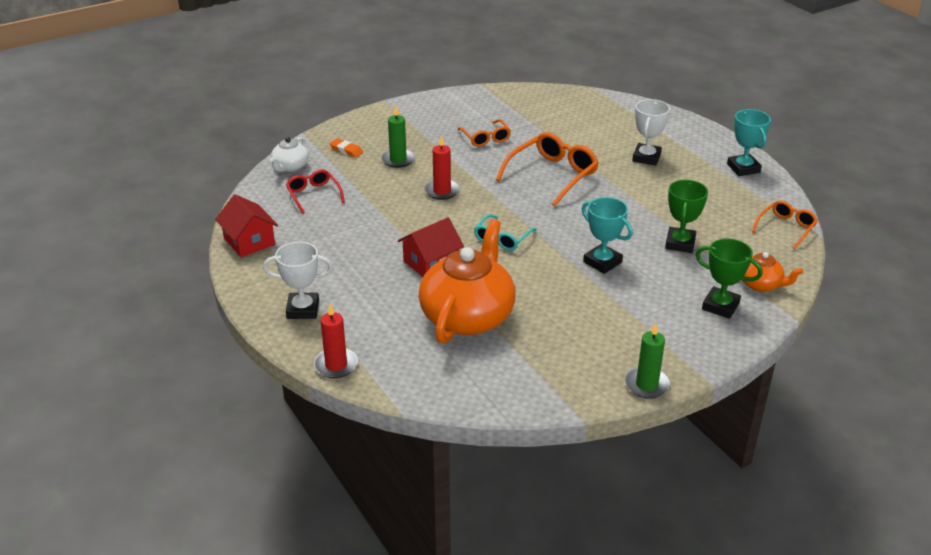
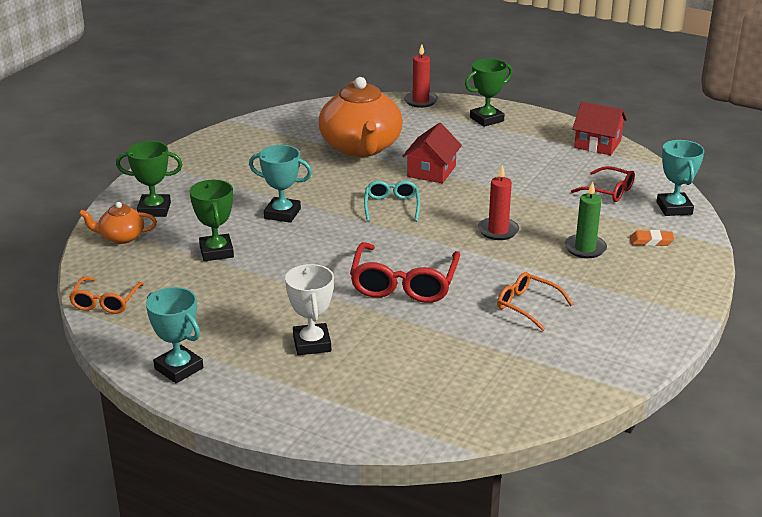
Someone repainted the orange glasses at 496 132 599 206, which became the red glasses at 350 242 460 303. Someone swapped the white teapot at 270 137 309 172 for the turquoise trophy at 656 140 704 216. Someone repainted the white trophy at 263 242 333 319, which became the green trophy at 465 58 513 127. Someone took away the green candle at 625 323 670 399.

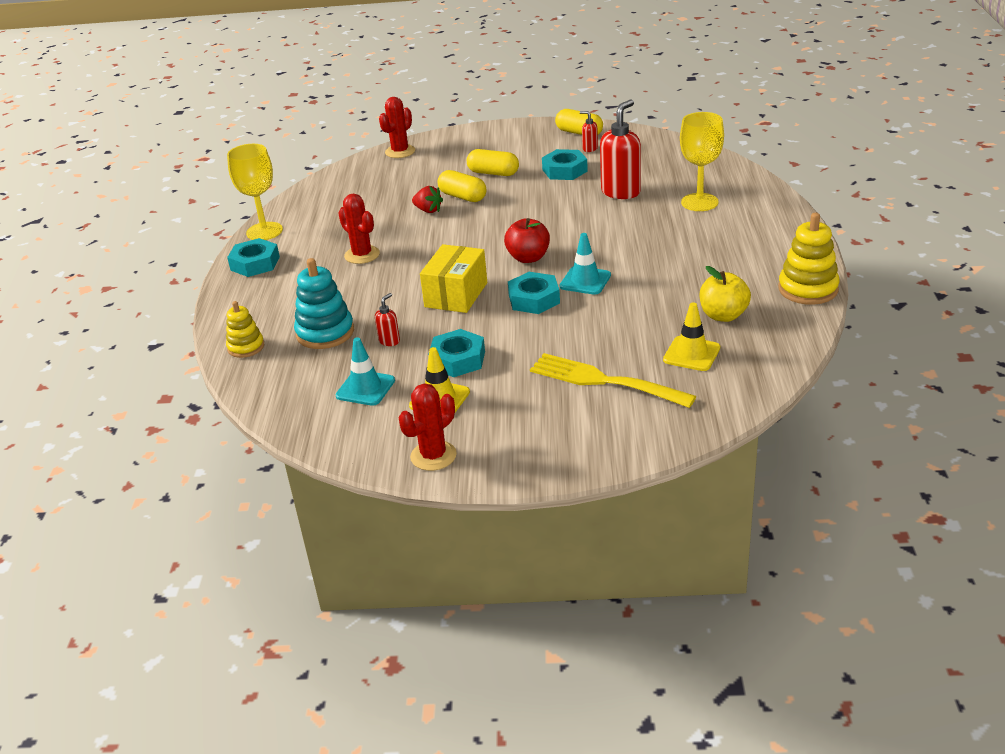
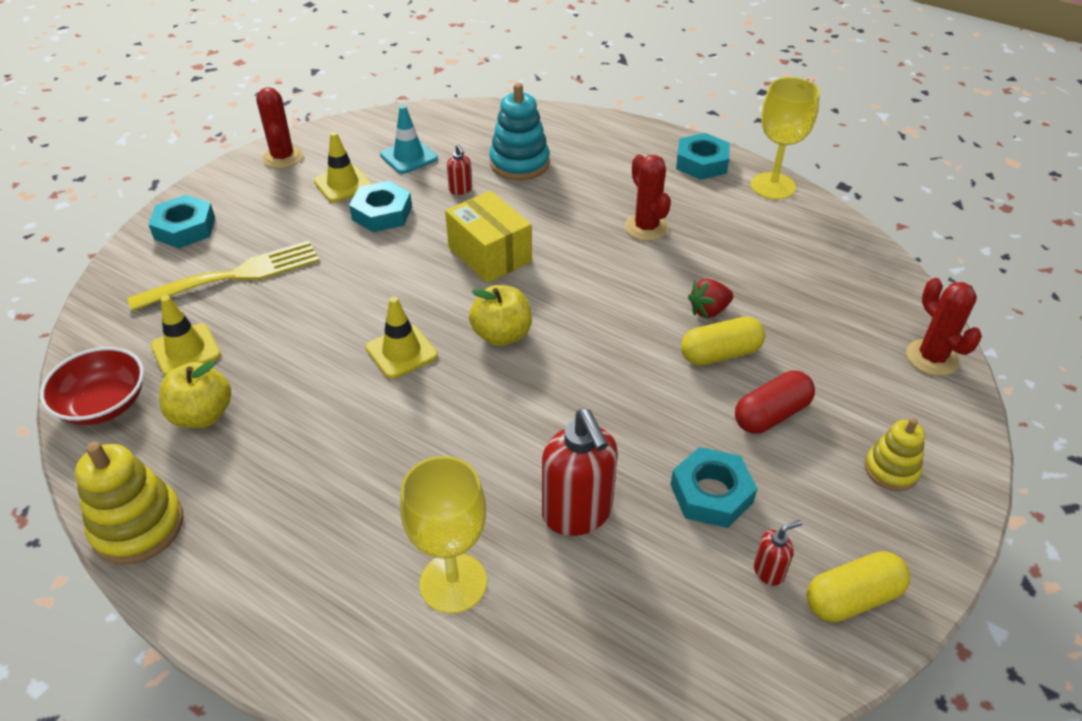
Someone repainted the yellow capsule at 467 149 519 176, which became the red capsule at 735 371 815 433. Someone rotated the red cactus at 338 194 380 264 by 75 degrees clockwise. Someone repainted the red apple at 504 218 550 263, which became the yellow apple at 469 285 532 346. Someone repainted the turquoise traffic cone at 560 233 611 295, which became the yellow traffic cone at 366 297 438 379. Someone carried the turquoise nut from 508 272 560 314 to 148 195 215 248. Someone carried the yellow stacking toy from 226 301 264 358 to 865 418 925 491. Someone put down the red bowl at 40 347 144 425.

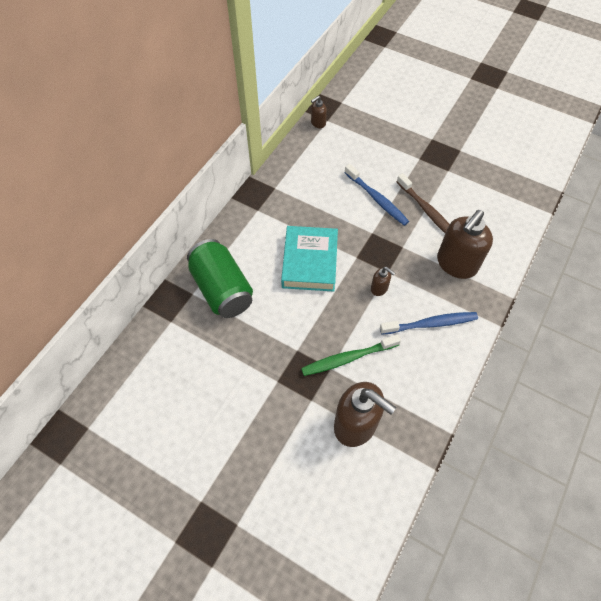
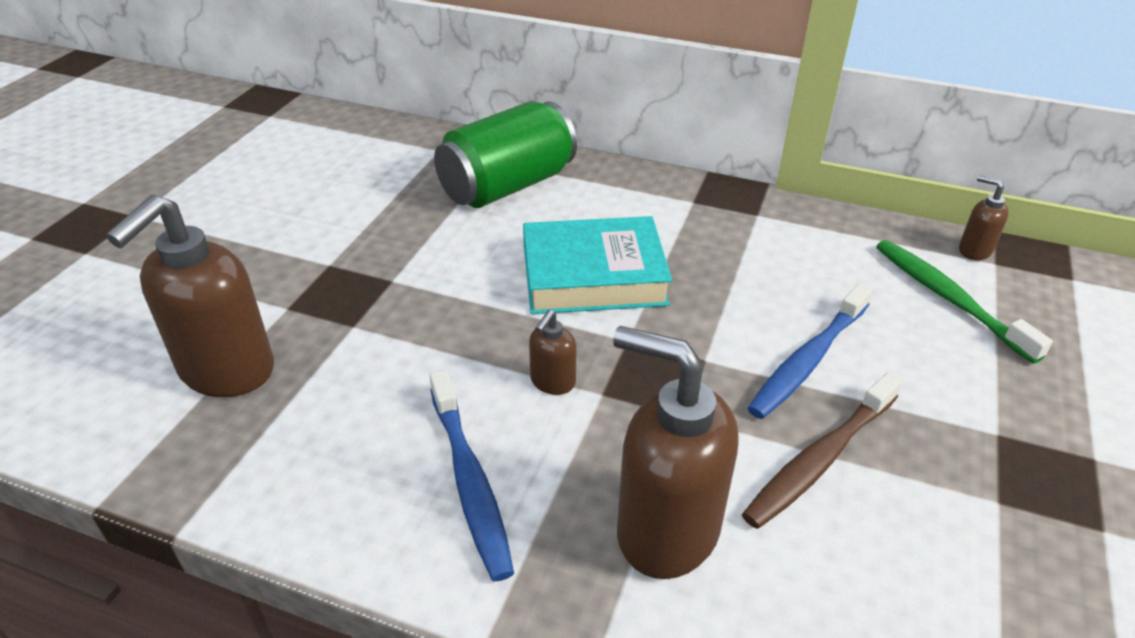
Someone carried the green toothbrush from 301 334 401 376 to 876 240 1053 363.

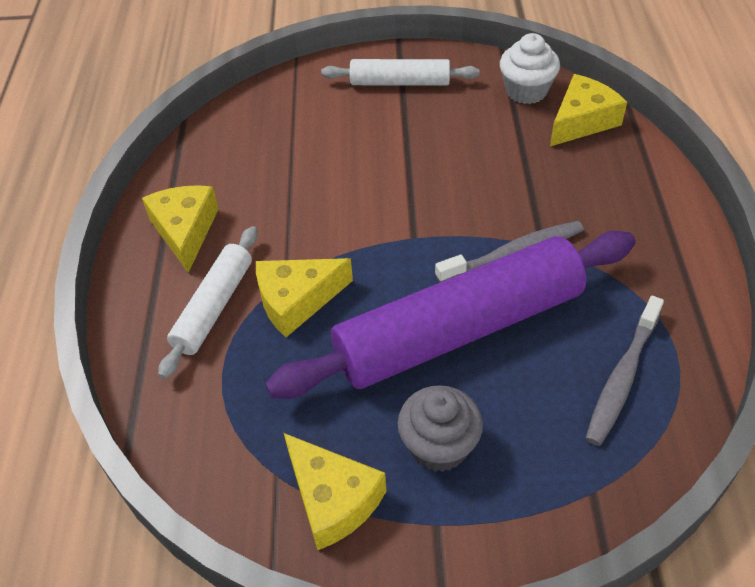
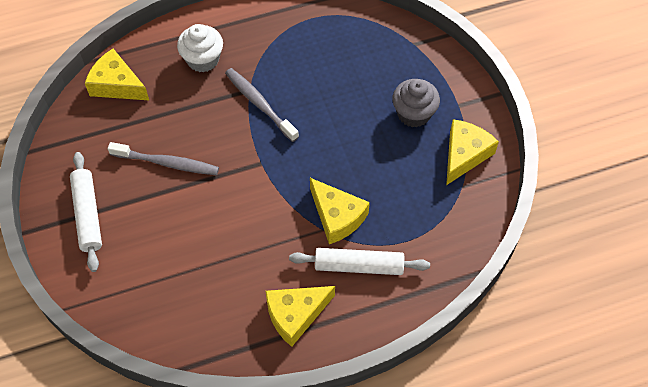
Someone carried the white cupcake from 500 33 560 104 to 177 24 223 73. Someone took away the purple rolling pin at 265 231 636 399. Someone carried the grey toothbrush from 585 296 664 446 to 108 142 219 175.

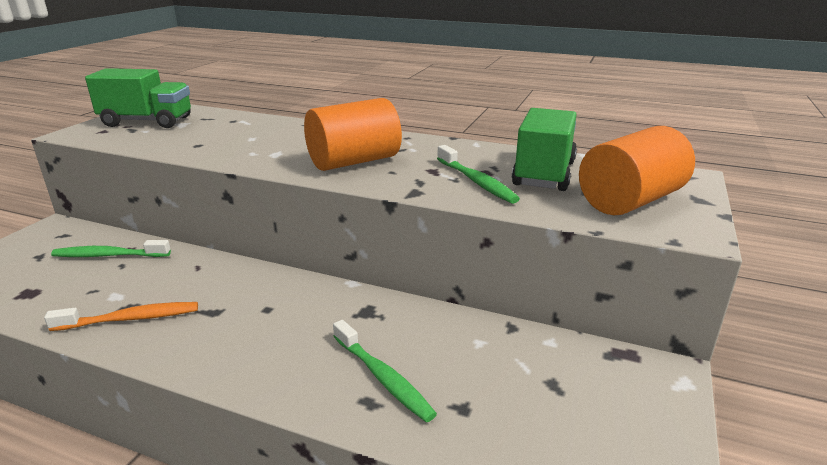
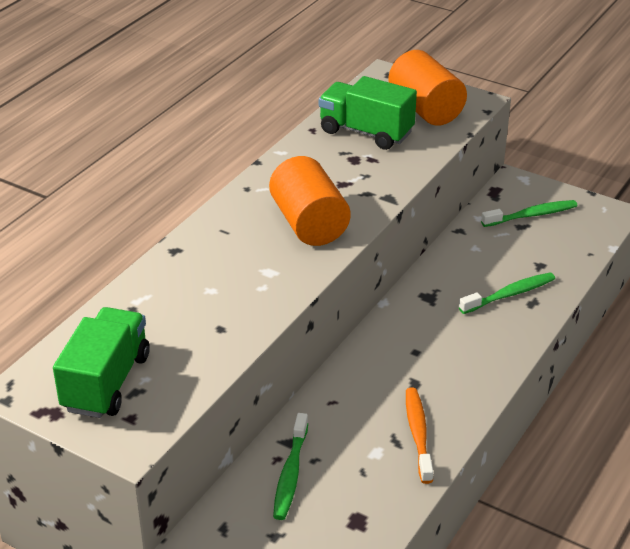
Someone carried the green toothbrush from 437 145 520 204 to 481 200 577 227.

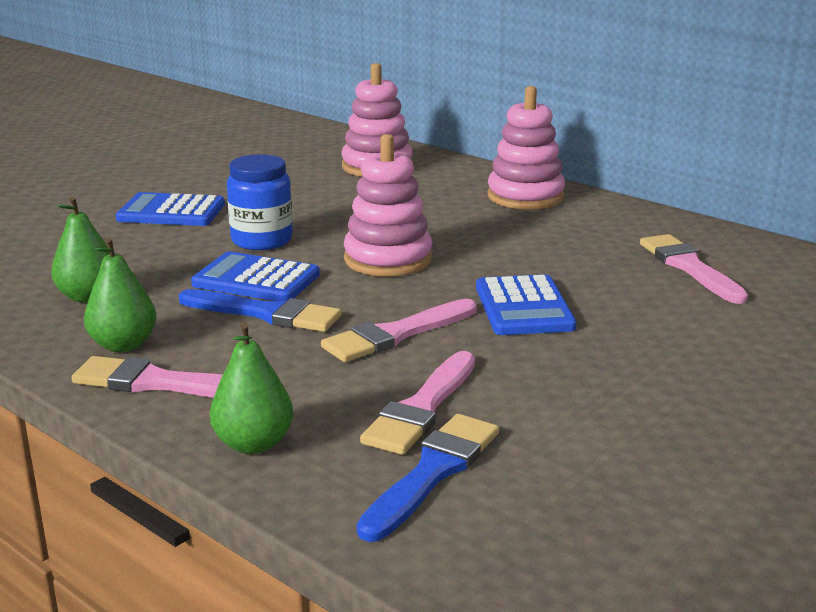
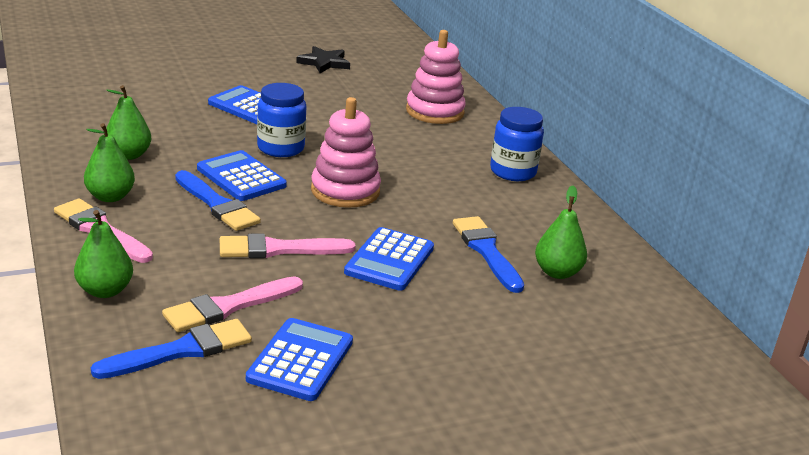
Someone swapped the pink stacking toy at 487 86 565 210 for the blue jar at 490 107 544 181. Someone swapped the pink brush at 640 234 748 304 for the green pear at 535 186 587 279. Someone put down the black star at 296 46 350 73. Someone put down the blue brush at 453 216 524 293. Someone put down the blue calculator at 246 318 353 401.

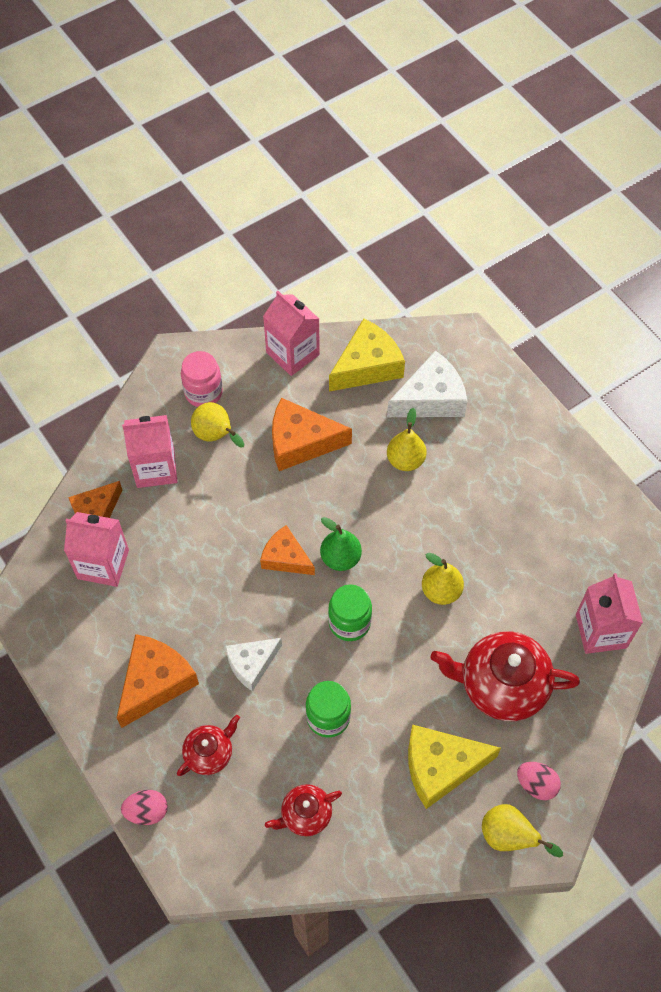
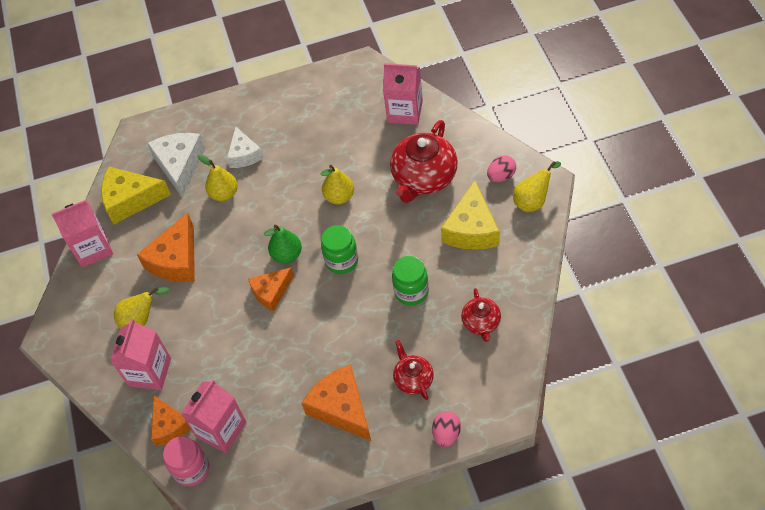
Someone rotated the yellow cheese at 329 319 405 392 by 75 degrees counterclockwise. Someone carried the pink jar from 181 351 223 407 to 163 436 209 487. Someone carried the white cheese from 225 638 282 691 to 227 126 264 168.

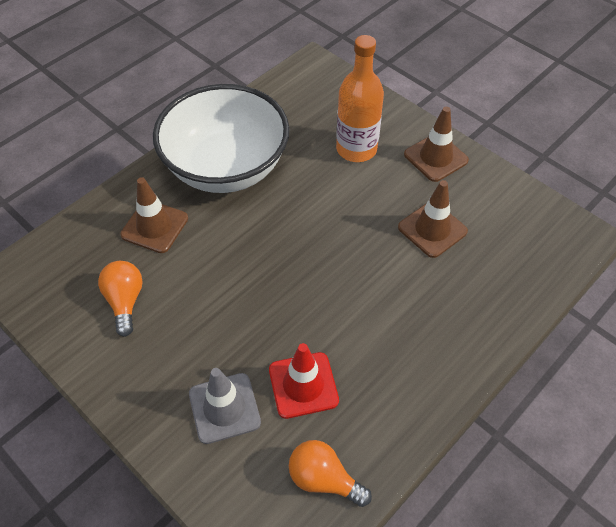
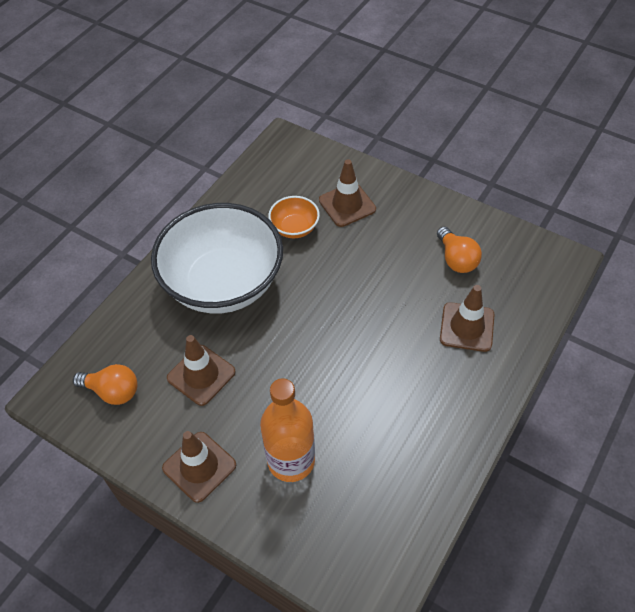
Someone carried the white bowl from 153 84 289 193 to 151 203 283 314. Someone swapped the red traffic cone at 269 343 339 419 for the orange bowl at 268 196 320 238. Someone repainted the grey traffic cone at 189 368 261 444, which became the brown traffic cone at 319 159 376 227. Someone carried the orange light bulb from 289 440 372 507 to 73 364 137 405.

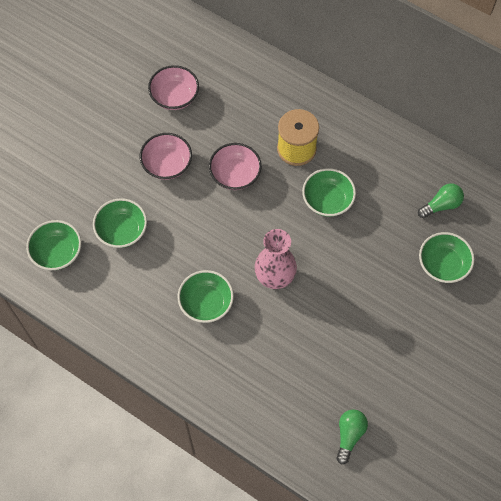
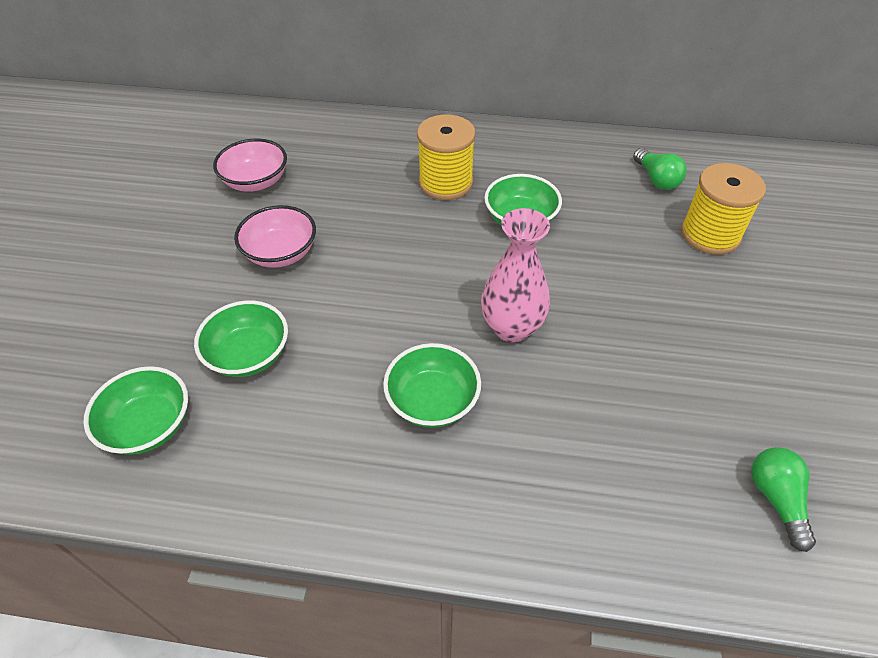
Someone took away the pink bowl at 209 143 262 190. Someone rotated the green light bulb at 418 183 464 218 by 120 degrees clockwise. Someone swapped the green bowl at 419 232 474 283 for the yellow spool at 681 163 766 255.

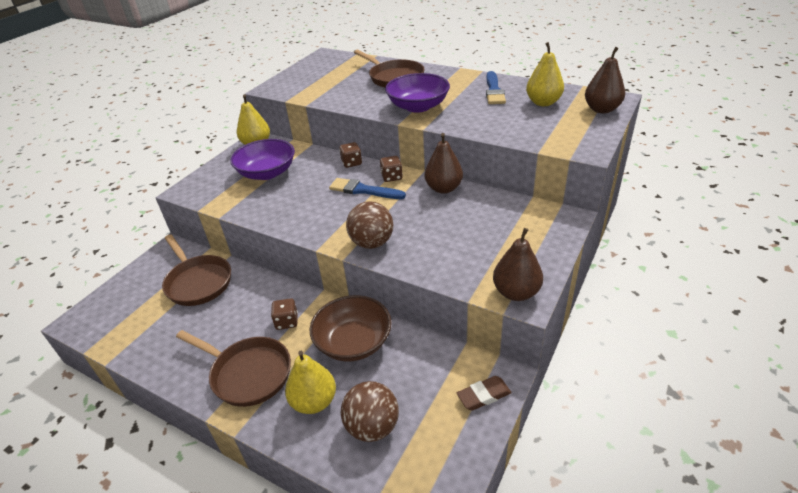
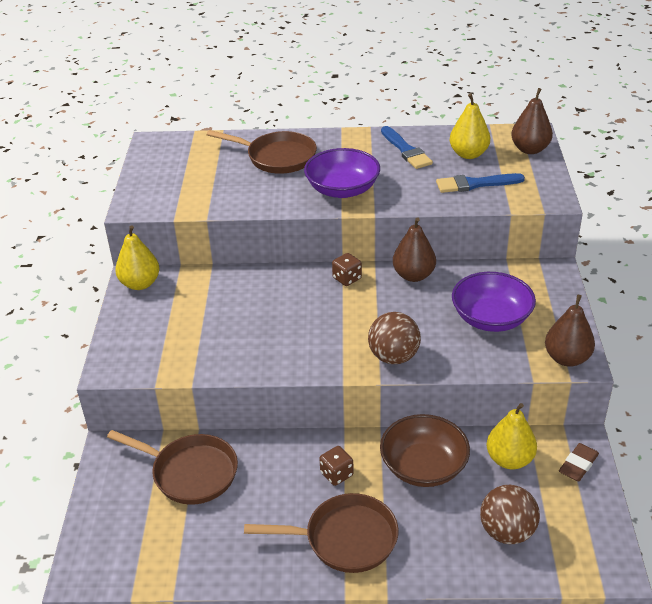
Someone carried the purple bowl from 230 139 295 180 to 452 272 536 332. Someone took away the brown dice at 339 142 362 168. Someone carried the blue brush from 329 178 406 199 to 436 173 525 193. Someone carried the yellow pear from 285 351 336 414 to 487 403 537 469.

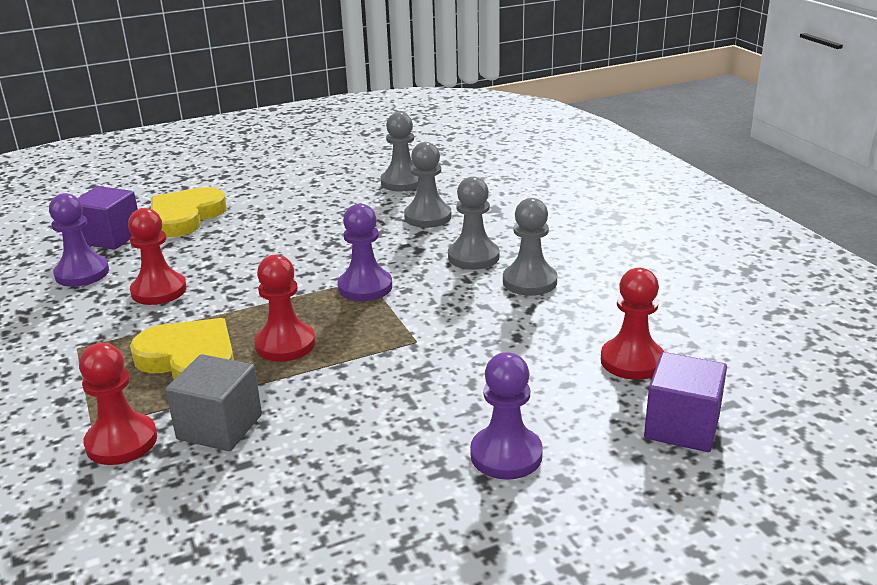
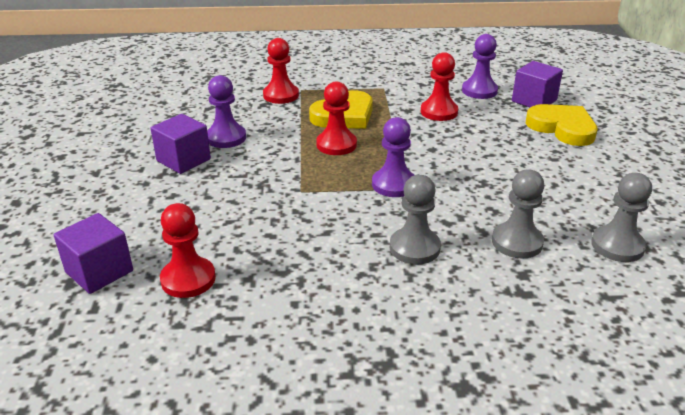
Someone took away the grey pawn at 503 198 557 296. Someone carried the purple pawn from 470 352 543 480 to 207 75 246 148. Someone took away the grey cube at 165 354 262 451. Someone put down the purple cube at 151 114 211 174.

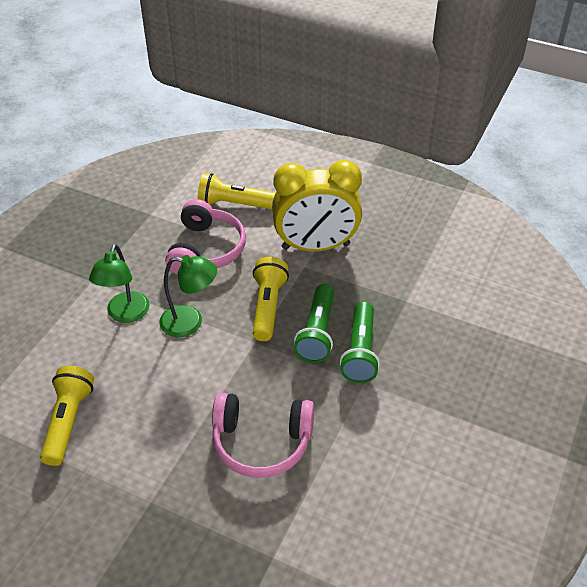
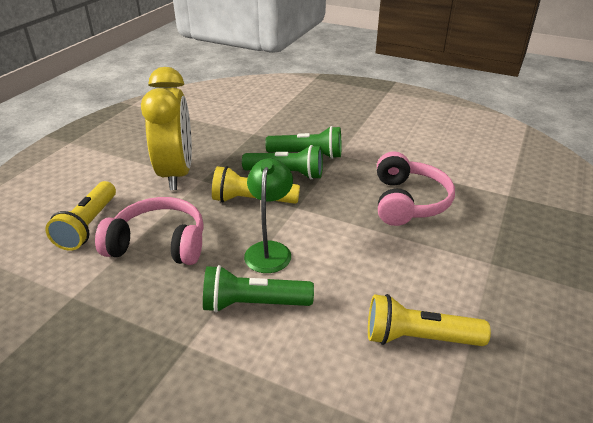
Someone swapped the green lamp at 89 244 150 323 for the green flashlight at 203 265 314 313.

